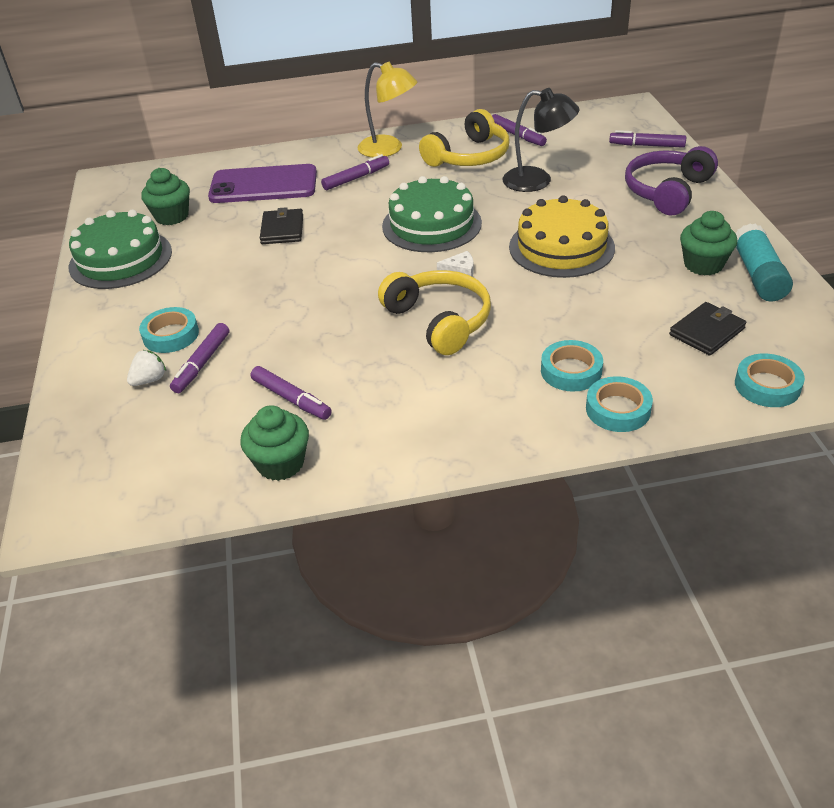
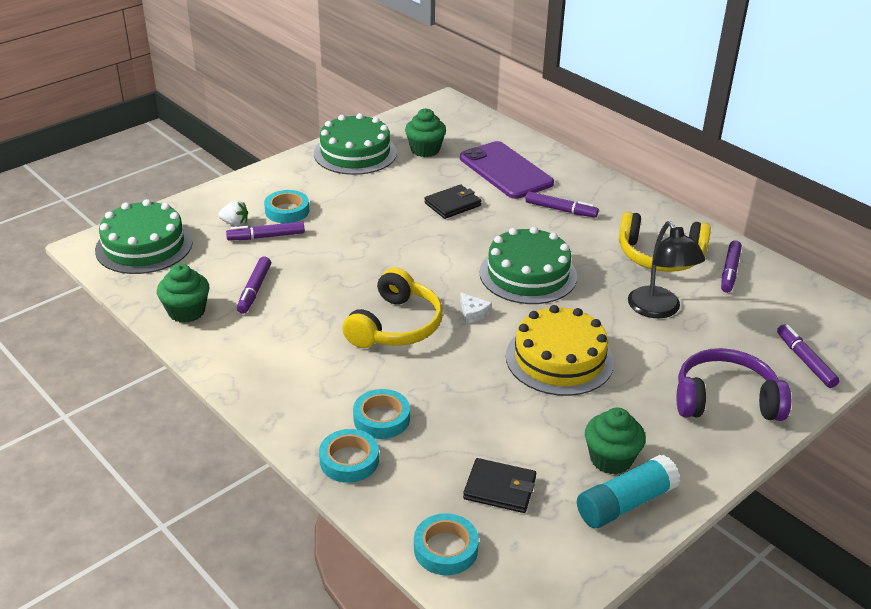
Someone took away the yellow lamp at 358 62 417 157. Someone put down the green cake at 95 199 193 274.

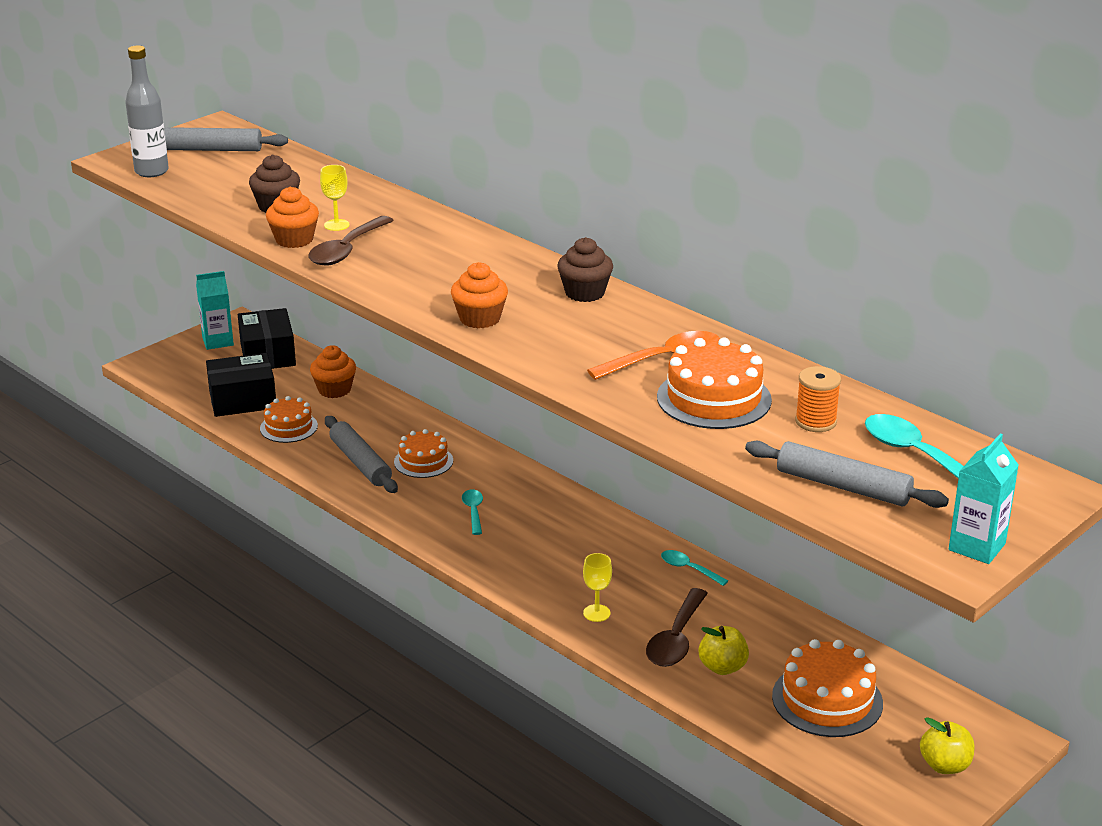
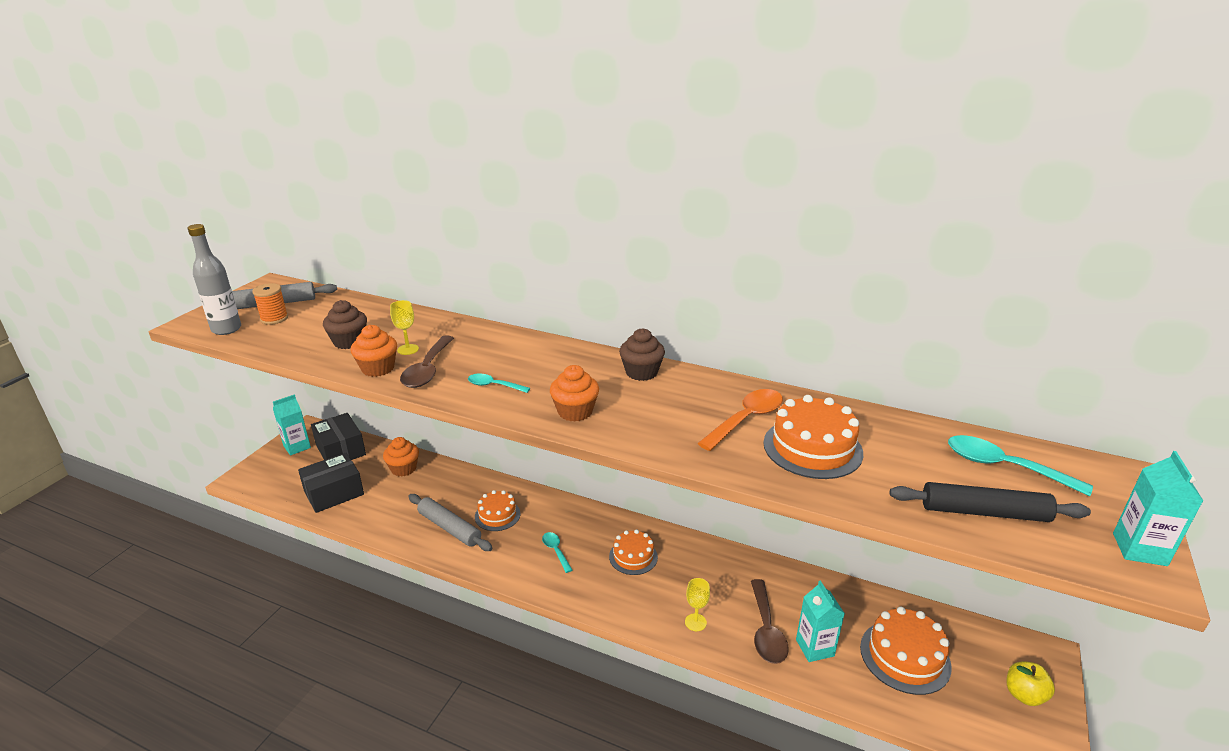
Someone carried the orange spool from 795 366 841 432 to 252 283 288 325. Someone carried the orange cake from 260 396 318 443 to 609 530 658 575. Someone repainted the grey rolling pin at 745 441 949 508, which became the black rolling pin at 890 482 1091 522. Someone carried the turquoise spoon from 661 550 728 586 to 468 374 530 393. Someone swapped the yellow apple at 698 626 749 675 for the turquoise carton at 796 580 845 662.

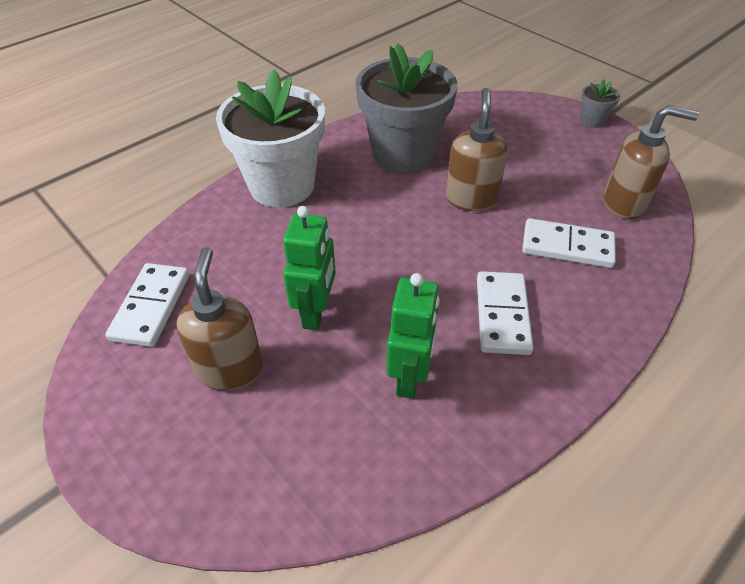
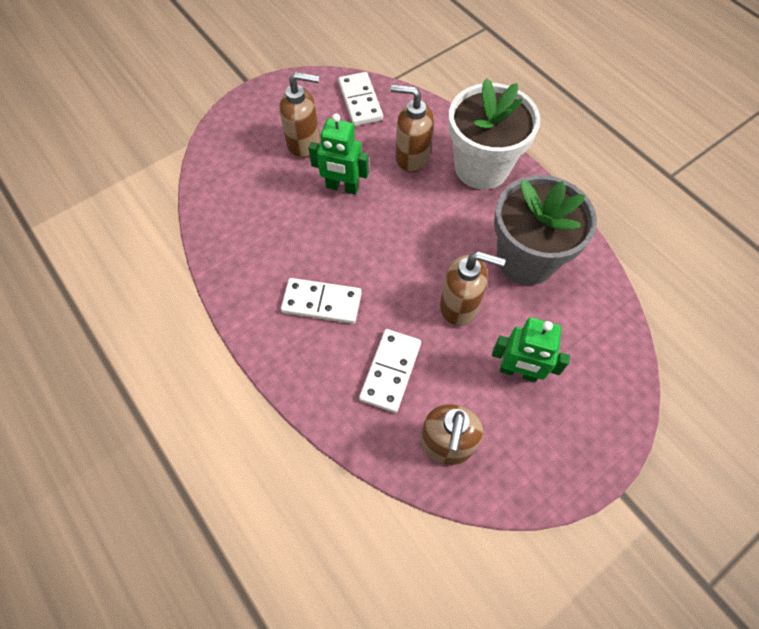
Someone took away the grey flower pot at 581 79 620 128. Someone rotated the white domino at 106 263 189 347 by 60 degrees clockwise. Someone carried the green robot from 386 273 440 399 to 492 317 570 382. Someone put down the brown soap dispenser at 391 85 434 173.

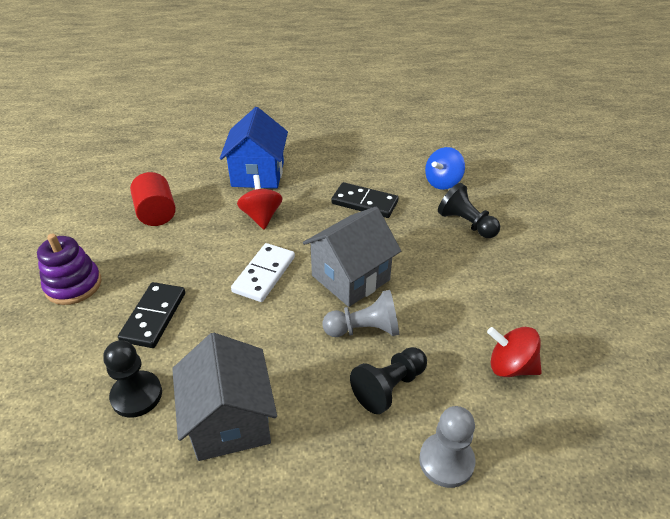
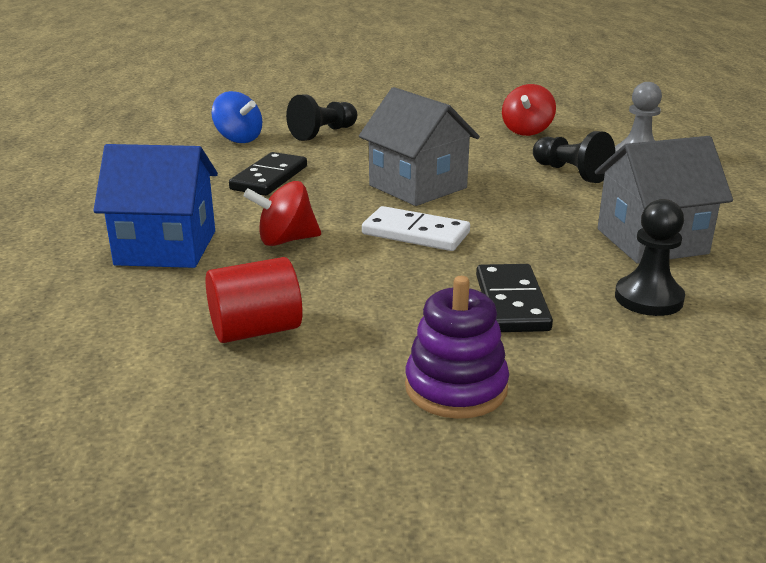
Someone rotated the black domino at 118 282 185 348 by 75 degrees clockwise. Someone took away the grey pawn at 323 290 399 337.

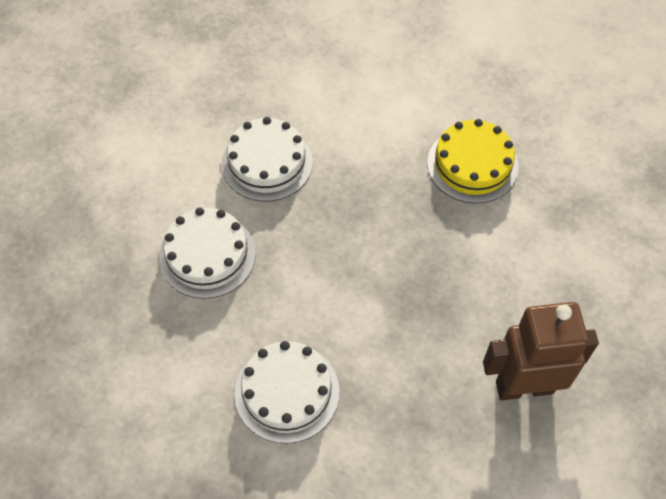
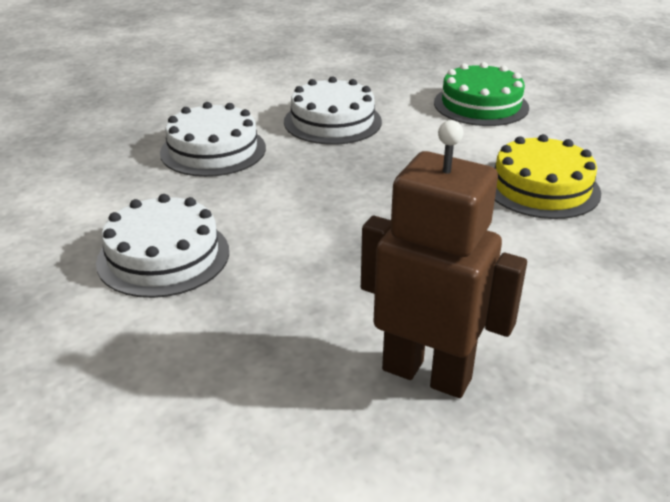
Someone put down the green cake at 434 62 529 126.

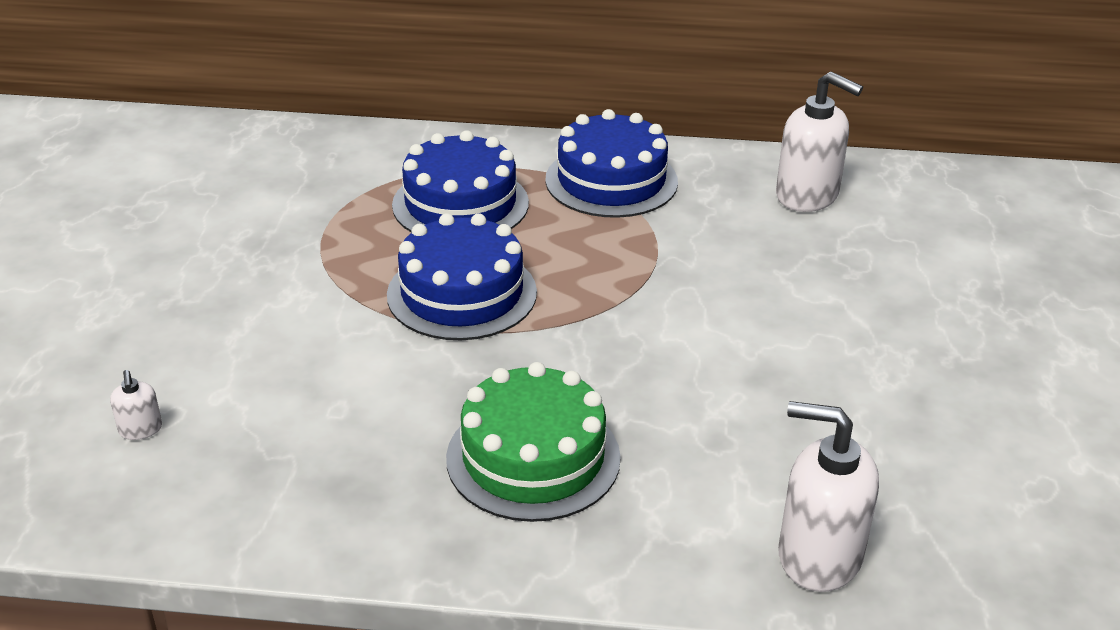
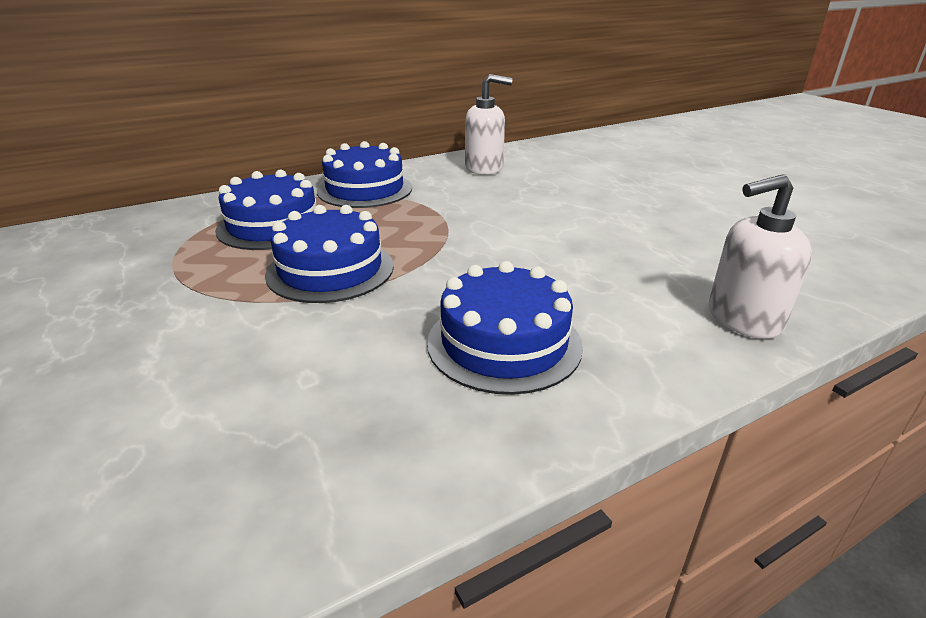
Someone repainted the green cake at 446 362 621 522, which became the blue cake at 427 261 583 395. Someone took away the white soap dispenser at 110 370 162 440.

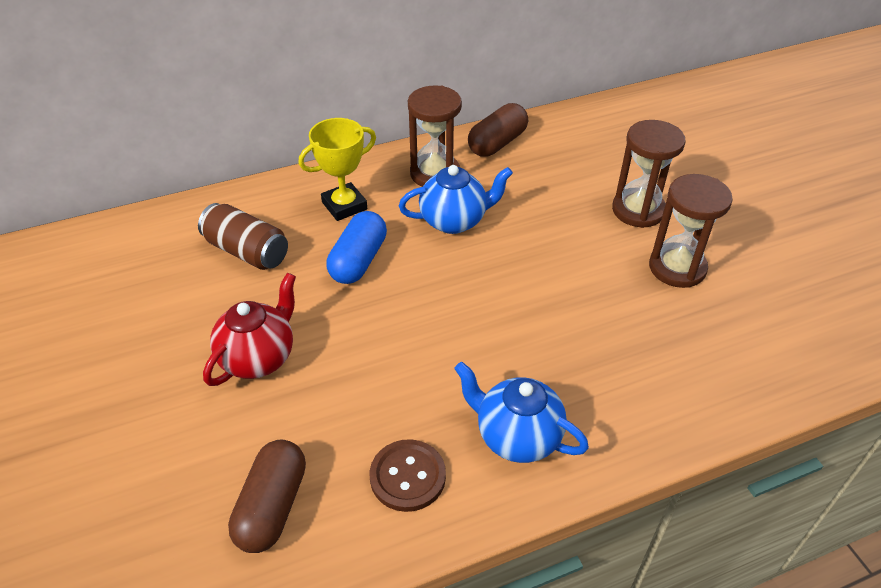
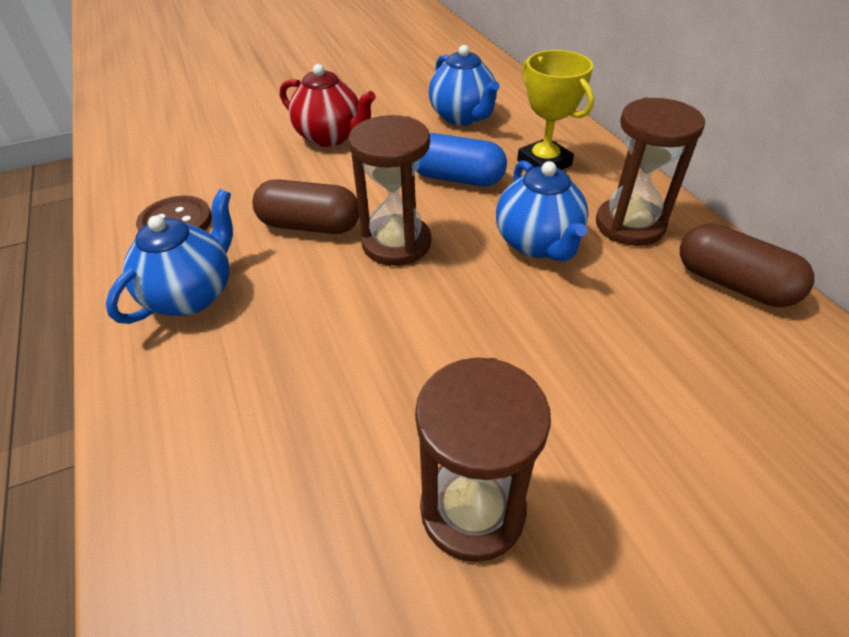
Someone carried the brown hourglass from 612 120 686 228 to 349 115 431 266. Someone swapped the brown can at 198 203 288 270 for the blue teapot at 429 45 500 126. Someone carried the brown capsule from 228 440 306 553 to 253 179 359 234.

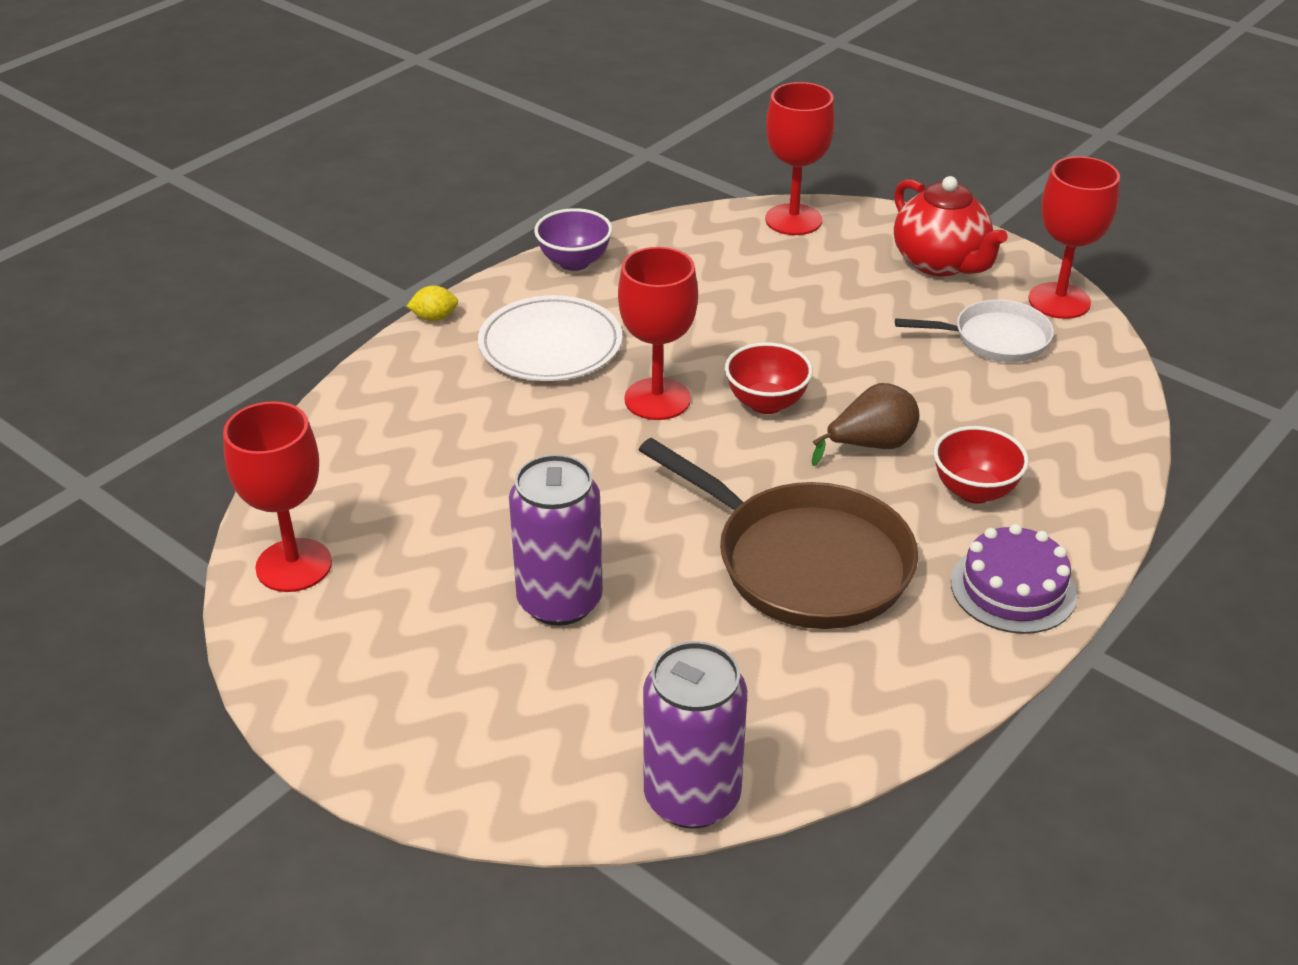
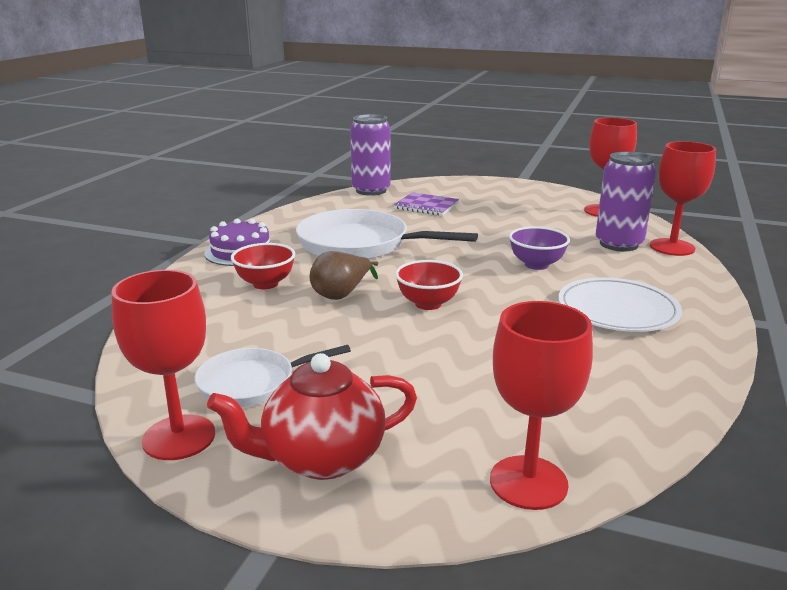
Someone rotated the red teapot at 894 176 1008 276 by 60 degrees counterclockwise. Someone carried the purple bowl from 534 208 612 271 to 509 226 570 270. Someone carried the red goblet from 618 247 698 420 to 650 141 716 256. Someone took away the yellow lemon at 407 285 458 321. Someone repainted the brown pan at 639 438 918 629, which became the white pan at 296 209 478 259. Someone carried the purple can from 509 454 603 626 to 596 152 656 251. Someone put down the purple notebook at 394 192 459 216.

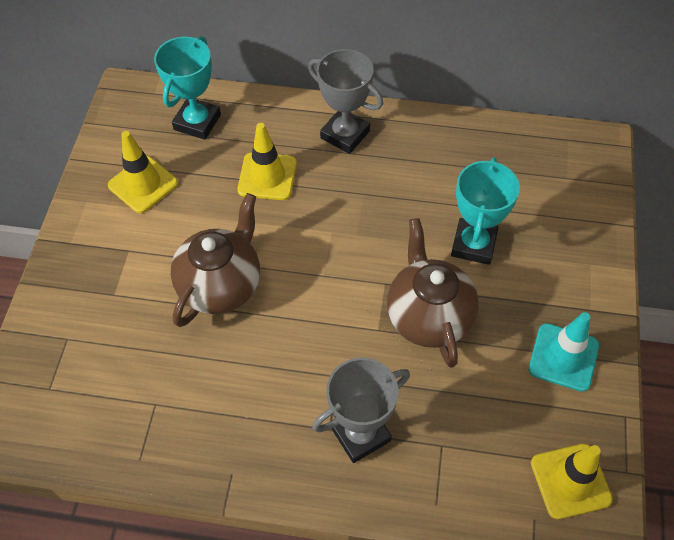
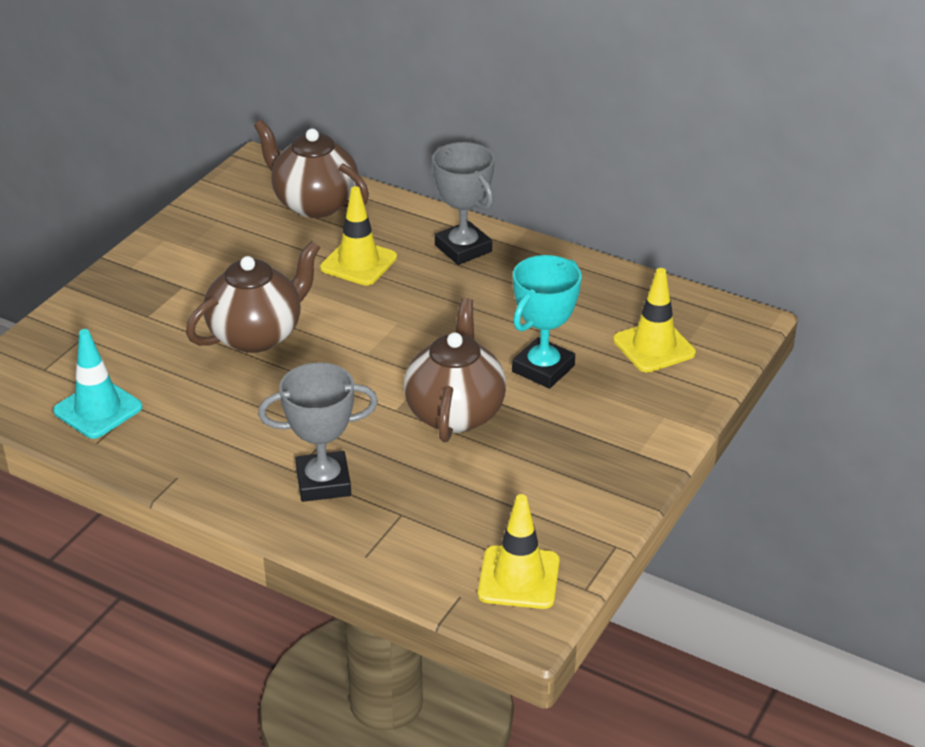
Someone swapped the turquoise trophy at 154 36 221 140 for the brown teapot at 254 120 369 218. Someone carried the yellow traffic cone from 108 131 178 213 to 613 268 696 373. Someone carried the turquoise traffic cone from 529 312 599 392 to 53 329 143 439.

